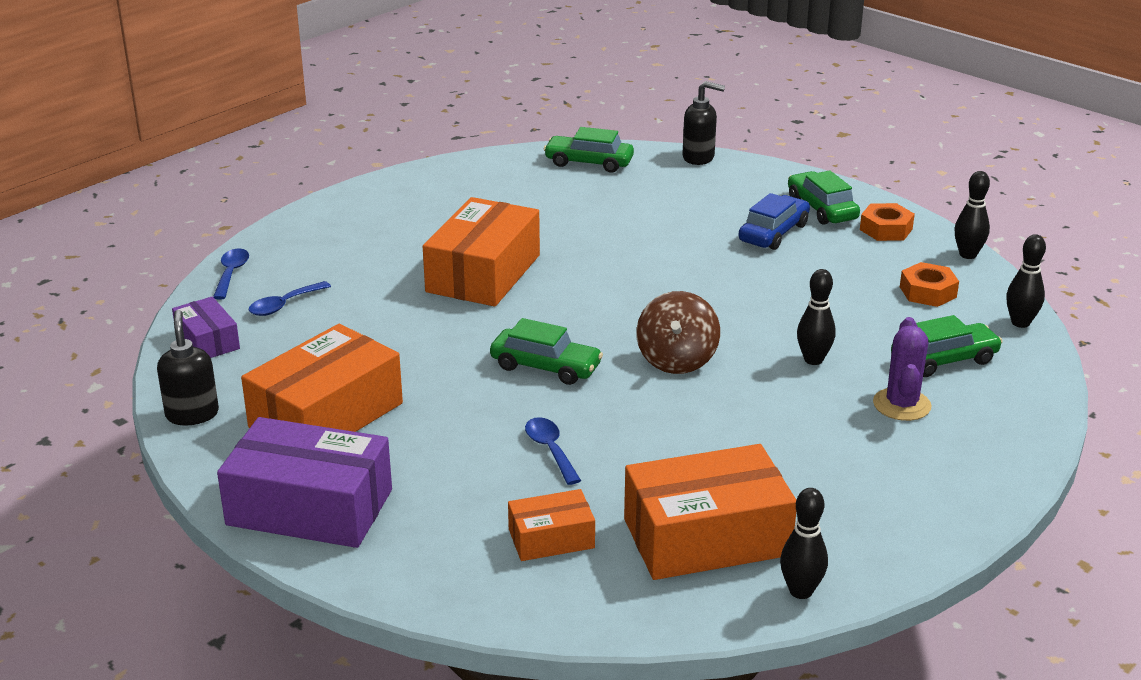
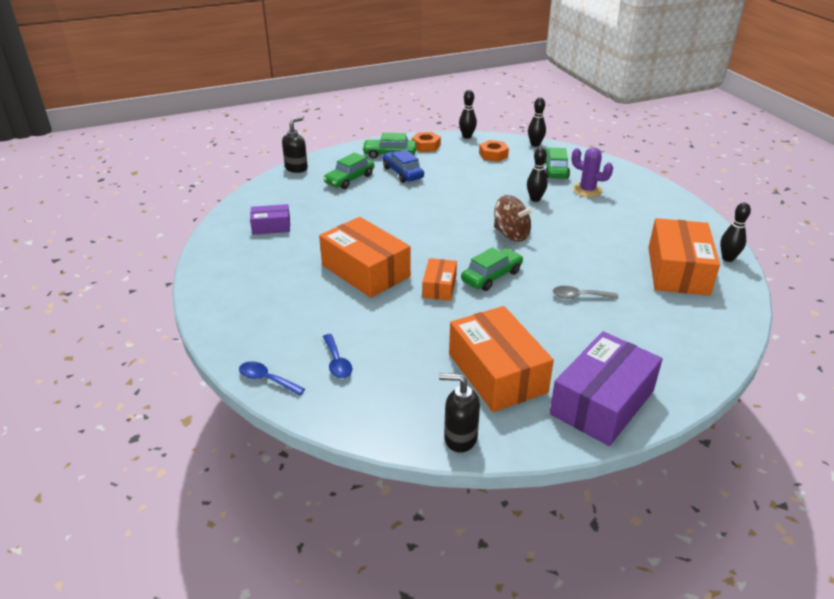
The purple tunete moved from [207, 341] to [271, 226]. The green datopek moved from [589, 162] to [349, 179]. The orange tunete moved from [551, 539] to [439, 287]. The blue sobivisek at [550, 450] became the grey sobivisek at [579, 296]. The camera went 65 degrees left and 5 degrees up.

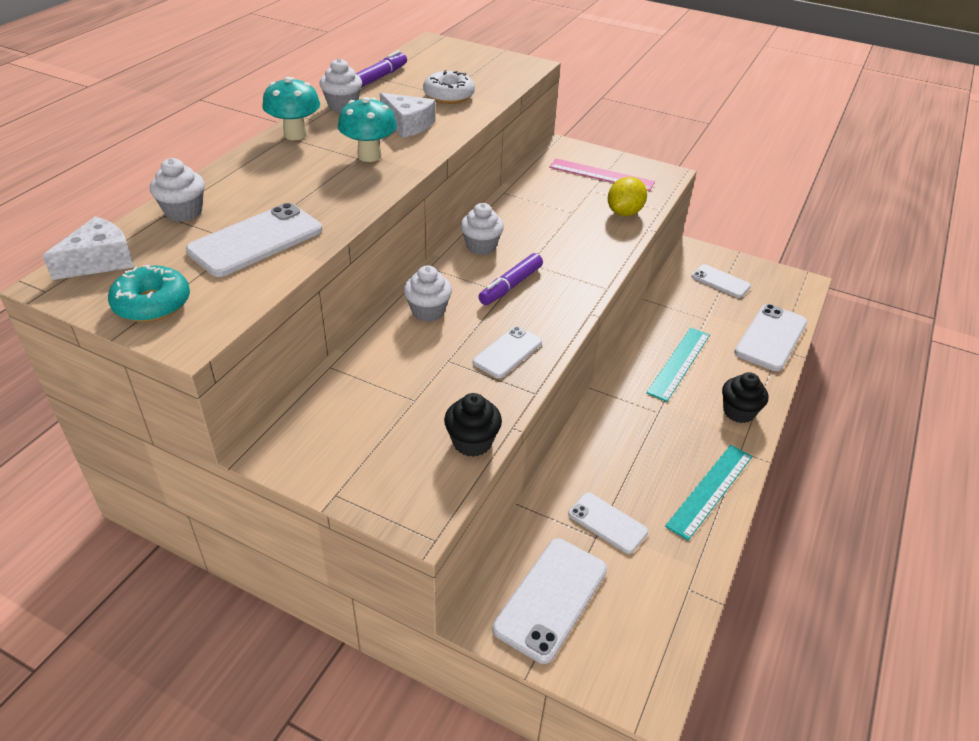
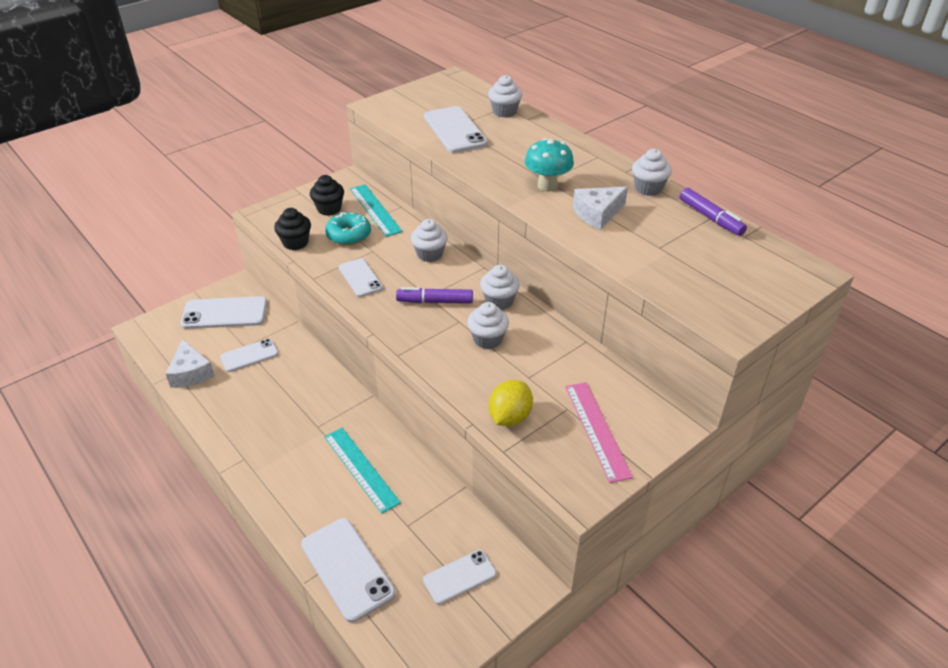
The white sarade moved from [100, 261] to [190, 373]. The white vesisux at [550, 598] turned 60 degrees counterclockwise. The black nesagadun moved from [738, 412] to [329, 209]. The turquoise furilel moved from [152, 304] to [349, 235]. The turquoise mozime moved from [710, 490] to [375, 210]. The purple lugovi at [510, 286] turned 60 degrees counterclockwise. The white nesagadun at [487, 339] appeared. The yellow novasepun at [624, 212] turned 60 degrees clockwise. The pink mozime at [601, 175] turned 60 degrees counterclockwise. The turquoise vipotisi at [295, 135] disappeared. The white furilel at [449, 96] disappeared. The camera went 115 degrees right and 0 degrees up.

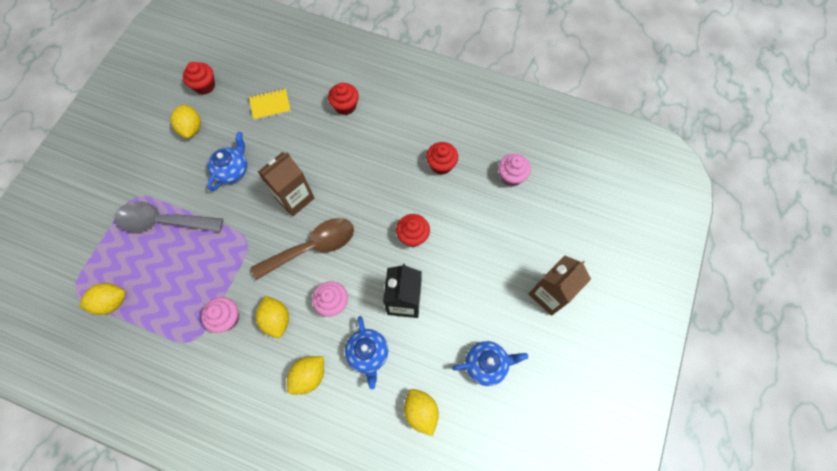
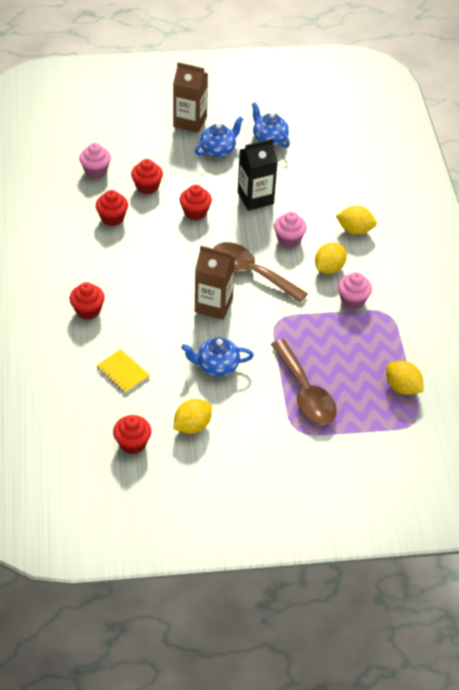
The red nesagadun at [147, 187] appeared. The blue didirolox moved from [368, 353] to [218, 150]. The grey sobivisek at [163, 221] became the brown sobivisek at [305, 392]. The yellow novasepun at [421, 411] disappeared. The camera went 120 degrees left and 20 degrees down.

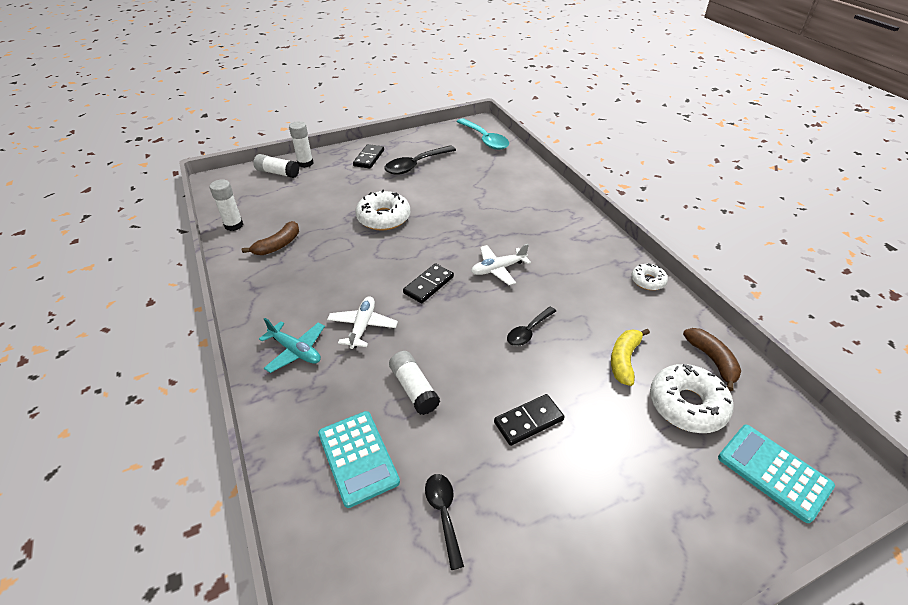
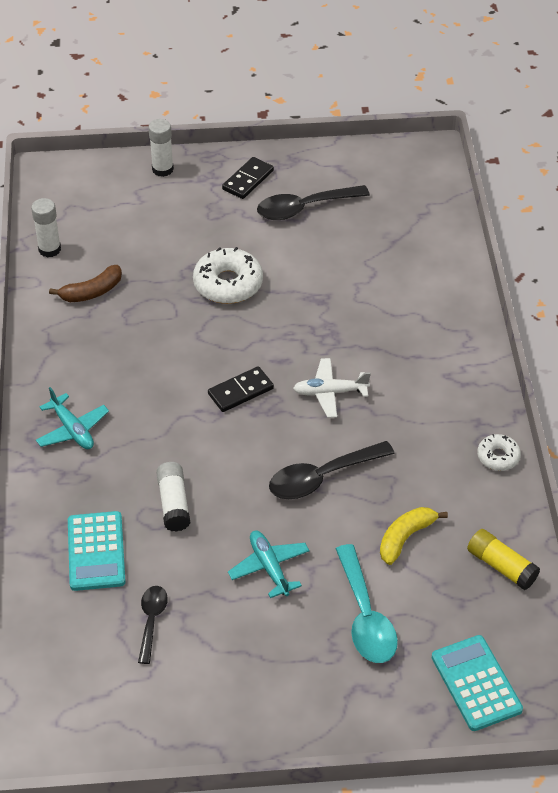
The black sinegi at [528, 421] was replaced by the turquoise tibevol at [269, 567]. The black sobivisek at [528, 331] changed to 1.67 times the size. The turquoise sobivisek moved from [485, 139] to [365, 616]. The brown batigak at [712, 360] was replaced by the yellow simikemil at [501, 566]. The white simikemil at [278, 173] disappeared. The white tibevol at [362, 326] disappeared. The white furilel at [687, 405] disappeared. The camera went 20 degrees right and 5 degrees up.

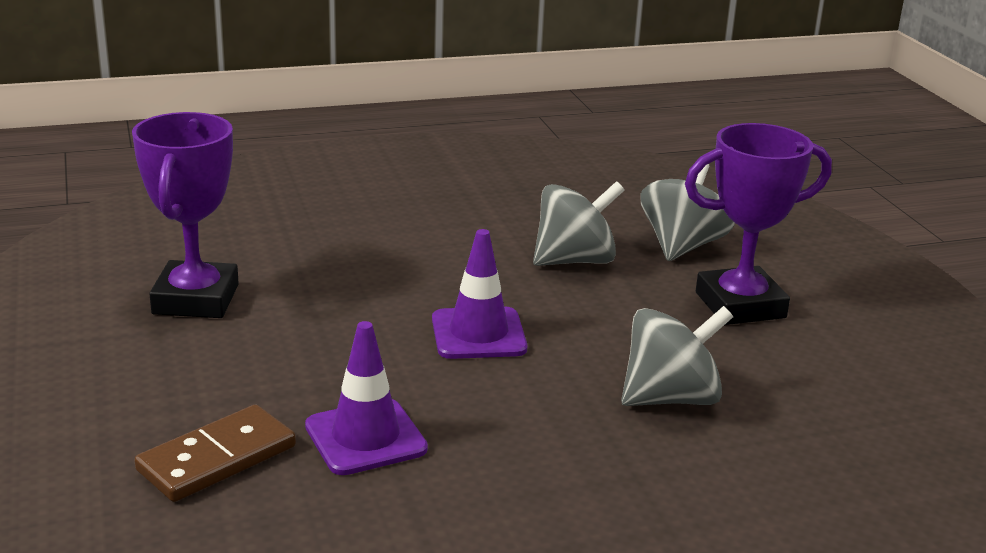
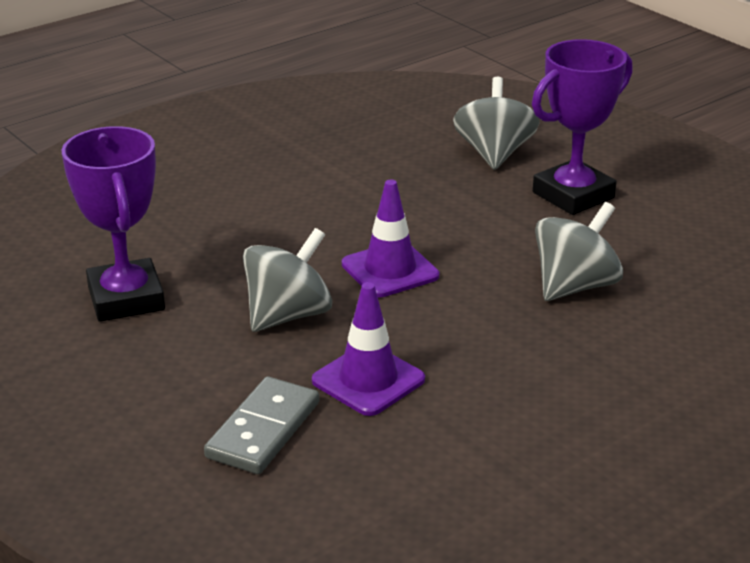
The brown sinegi at [217, 459] became the grey sinegi at [263, 430]. The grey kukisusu moved from [574, 260] to [288, 315]. The camera went 20 degrees left and 5 degrees up.

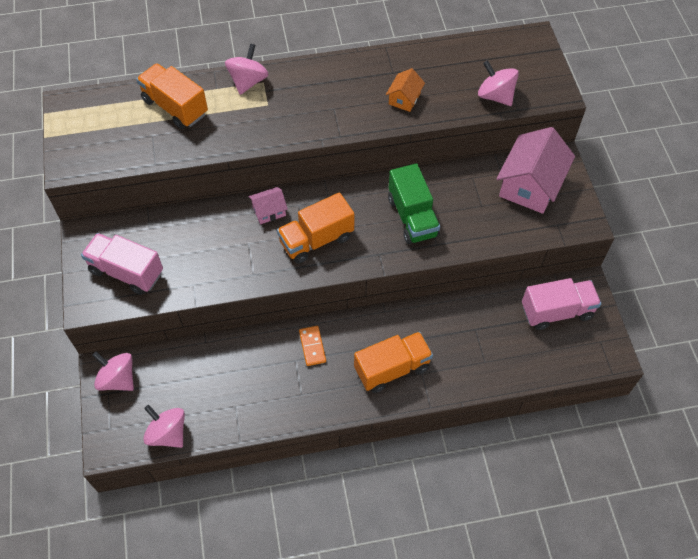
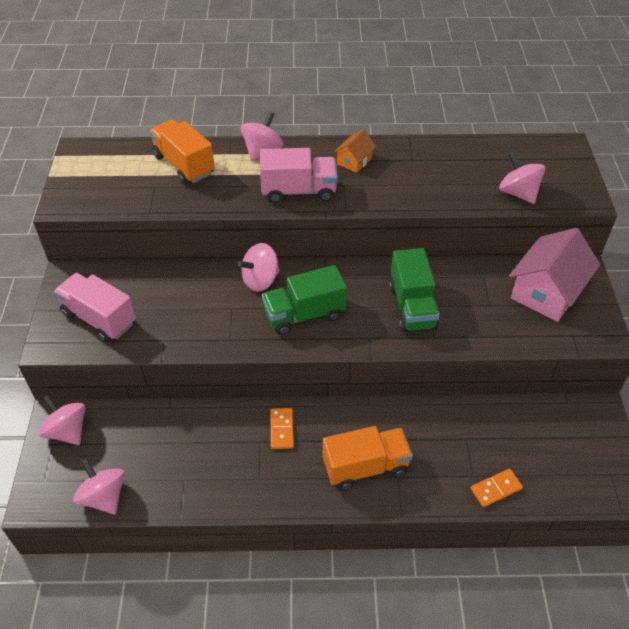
The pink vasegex at [269, 211] was replaced by the pink kukisusu at [260, 280]. The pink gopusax moved from [556, 311] to [299, 191]. The orange gopusax at [316, 240] became the green gopusax at [304, 315]. The orange vasegex moved from [404, 98] to [354, 161]. The orange sinegi at [496, 489] appeared. The camera went 10 degrees right and 10 degrees down.

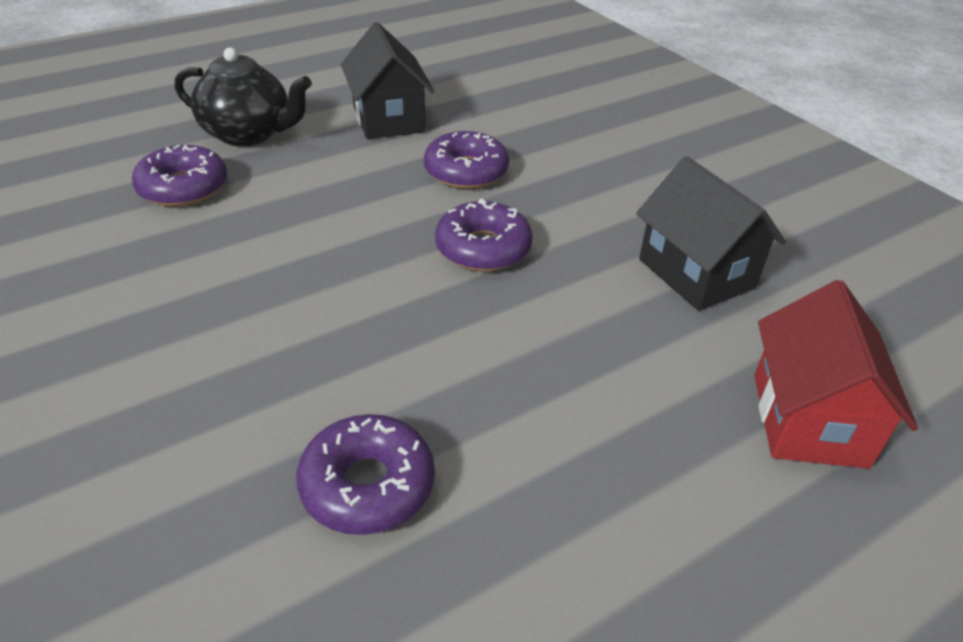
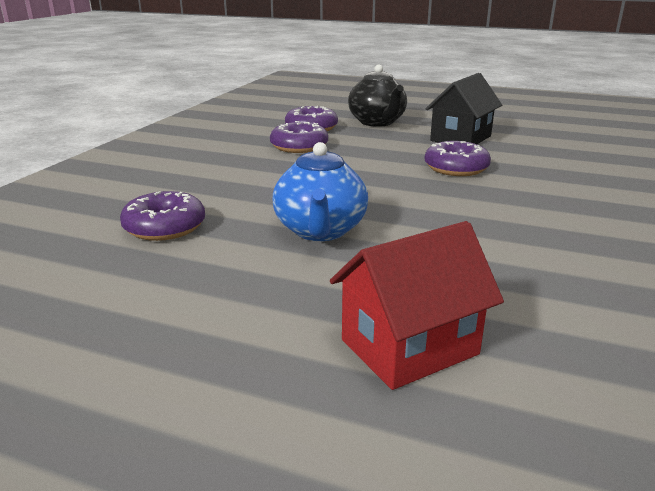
The purple furilel moved from [483, 248] to [299, 146]. The blue didirolox at [320, 231] appeared. The black vasegex at [696, 273] disappeared. The camera went 55 degrees right and 15 degrees down.

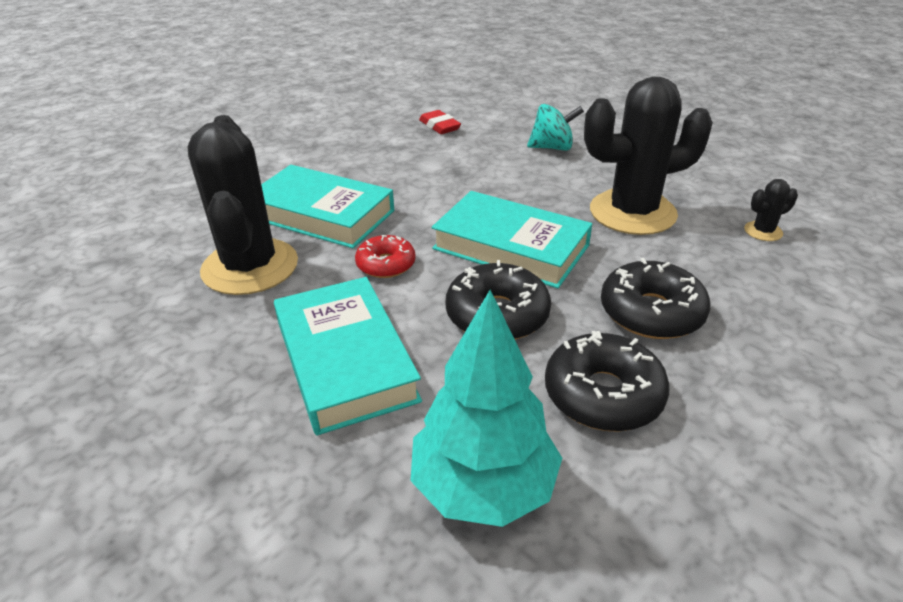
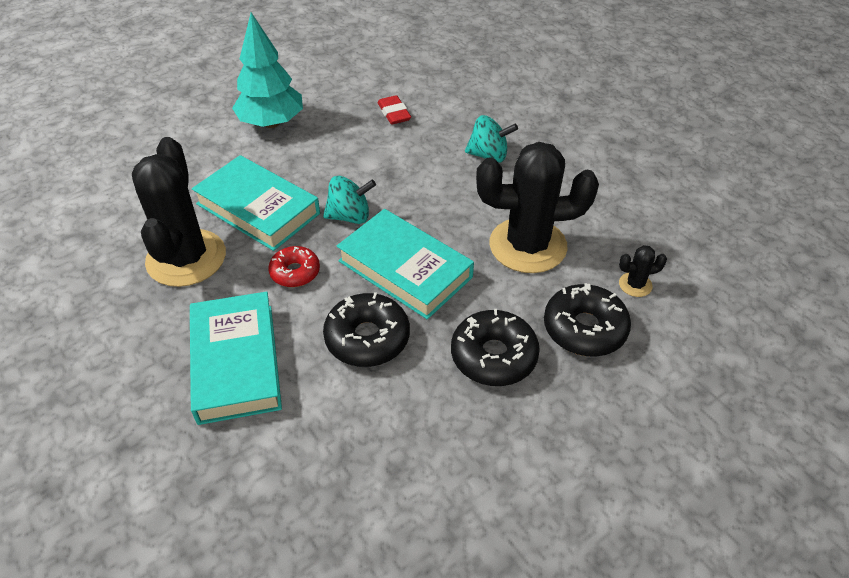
The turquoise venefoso moved from [484, 486] to [271, 123]. The turquoise kukisusu at [350, 216] appeared. The black furilel moved from [603, 394] to [584, 328]. The camera went 10 degrees right and 10 degrees up.

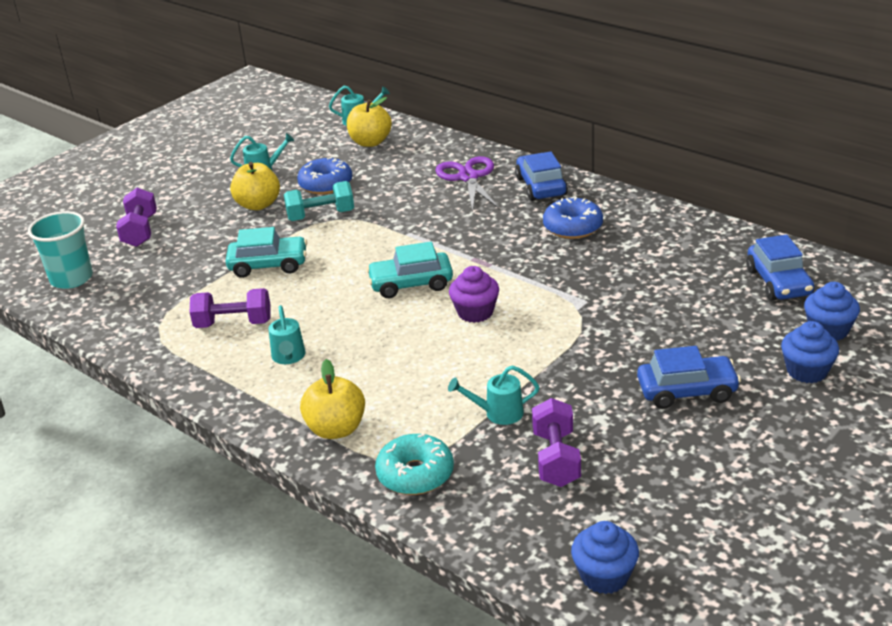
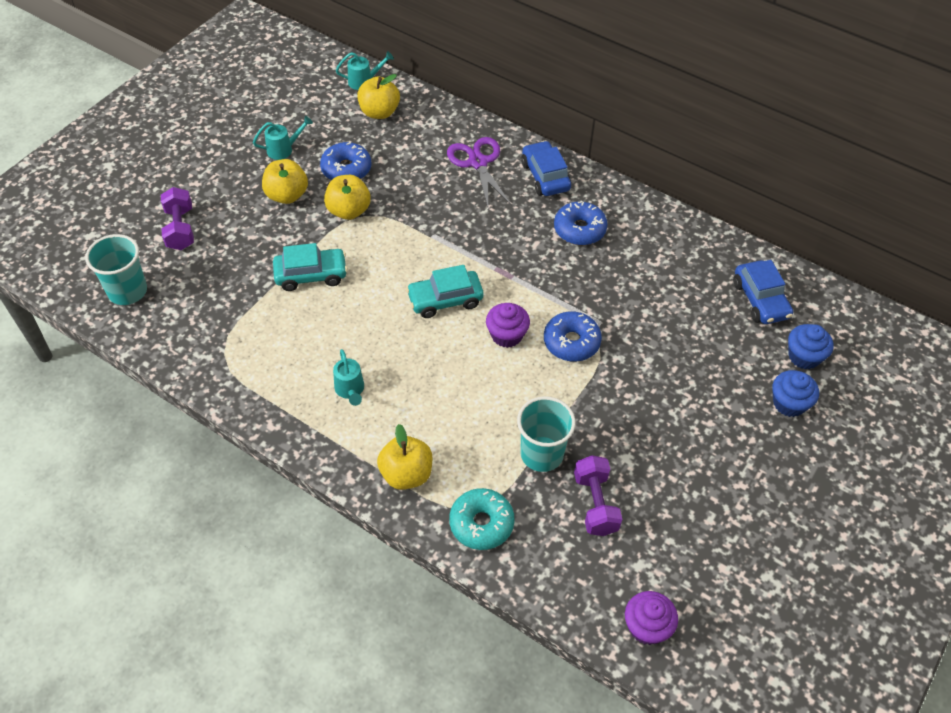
The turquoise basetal at [321, 215] was replaced by the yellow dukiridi at [349, 211]. The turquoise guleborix at [498, 413] was replaced by the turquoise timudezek at [541, 454]. The blue furilel at [571, 342] appeared. The blue nesagadun at [604, 576] became the purple nesagadun at [647, 627]. The purple basetal at [233, 323] disappeared. The blue datopek at [687, 391] disappeared. The camera went 10 degrees left and 20 degrees up.

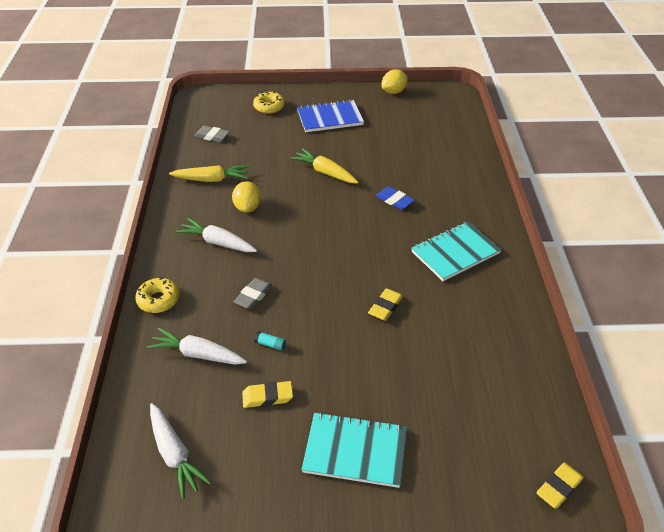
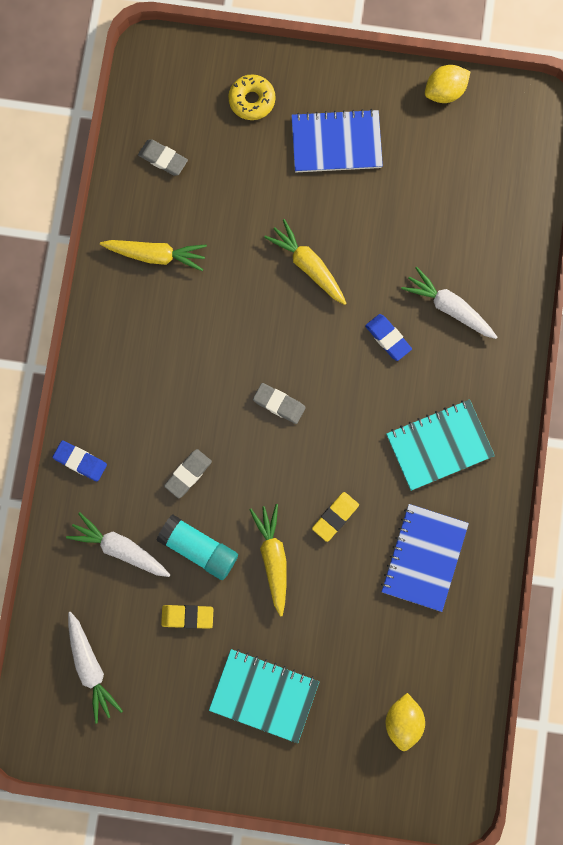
The yellow furilel at [158, 300] was replaced by the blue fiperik at [80, 461]. The turquoise simikemil at [270, 344] changed to 2.33 times the size. The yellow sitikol at [273, 558] appeared. The grey fiperik at [279, 404] appeared. The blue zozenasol at [424, 557] appeared. The yellow novasepun moved from [247, 207] to [403, 721]. The white sitikol moved from [218, 243] to [449, 308]. The yellow fiperik at [559, 487] disappeared. The camera went 10 degrees right and 35 degrees up.

